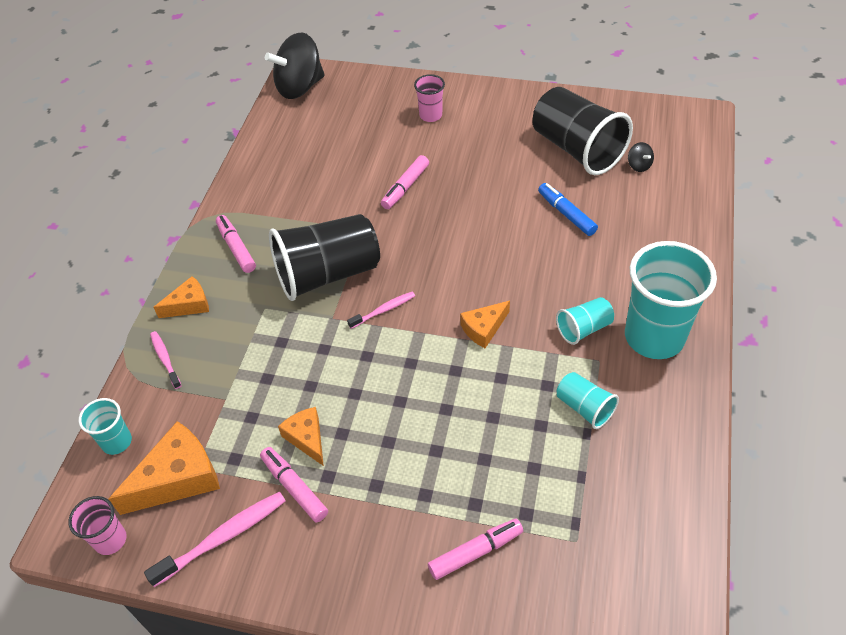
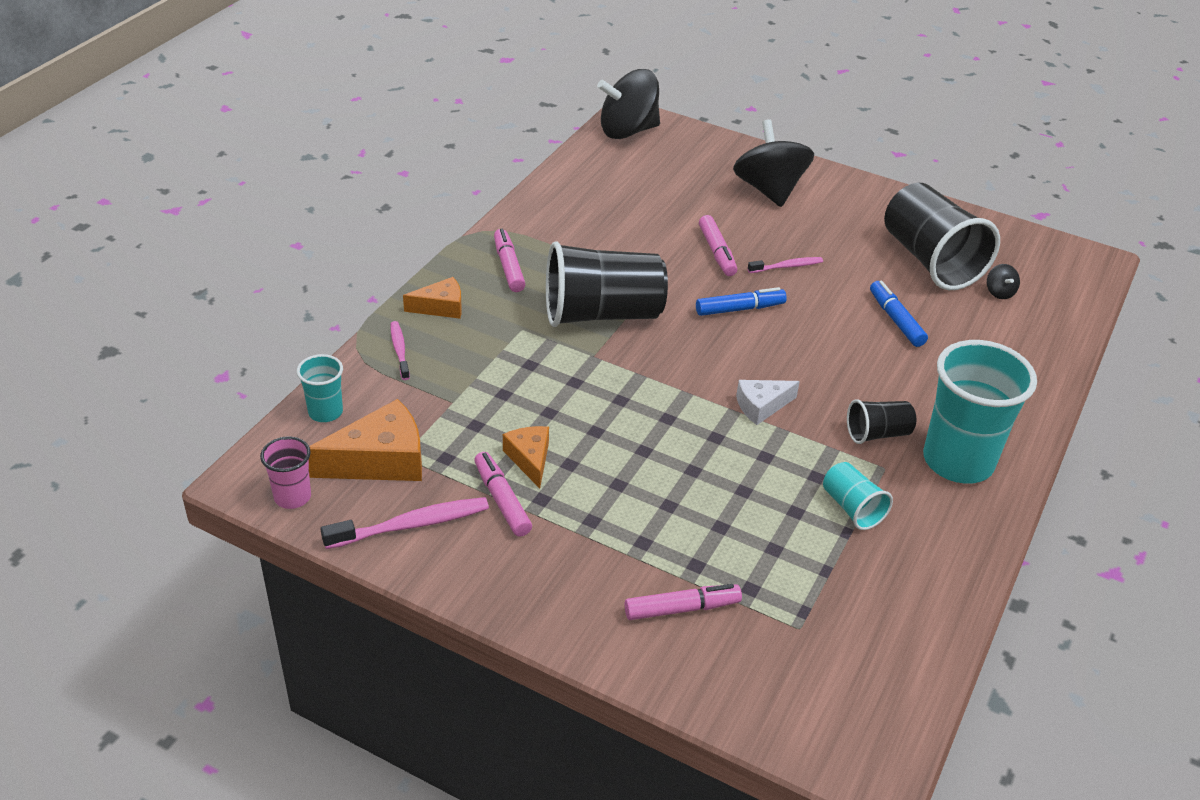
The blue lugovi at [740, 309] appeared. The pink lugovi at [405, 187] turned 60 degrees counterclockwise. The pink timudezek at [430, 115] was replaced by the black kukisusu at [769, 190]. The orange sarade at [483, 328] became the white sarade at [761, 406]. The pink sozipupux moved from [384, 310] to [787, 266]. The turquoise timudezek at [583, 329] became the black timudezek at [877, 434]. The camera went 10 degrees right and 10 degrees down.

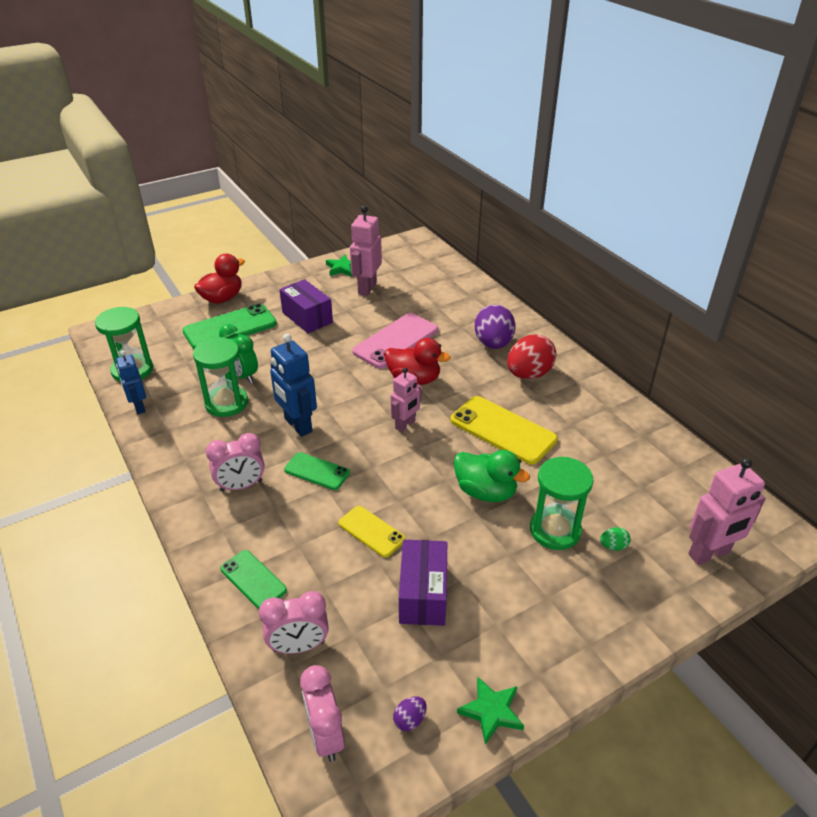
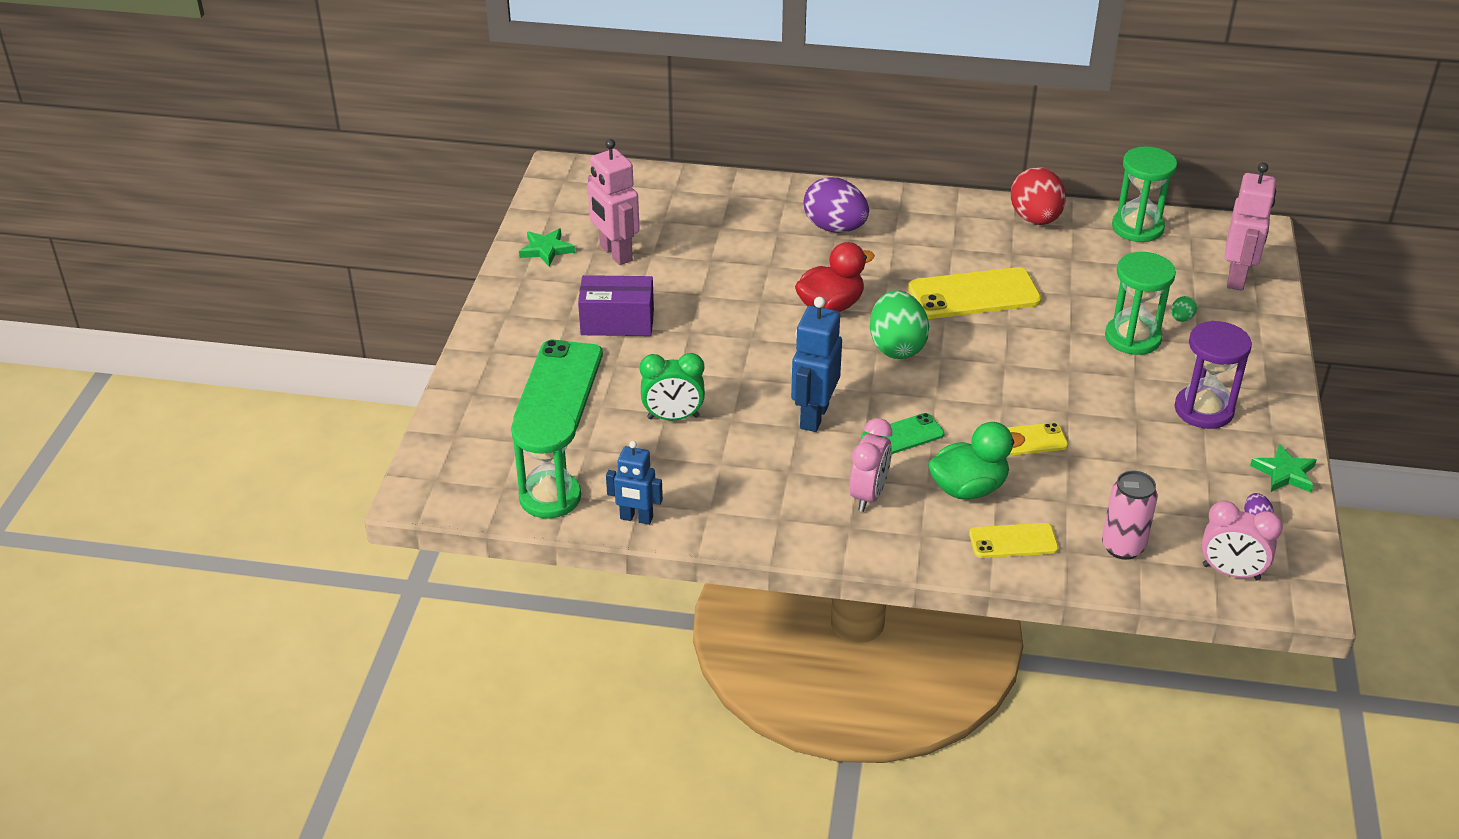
The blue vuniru at [297, 425] turned 105 degrees clockwise. The pink vuniru at [405, 425] was replaced by the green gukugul at [896, 347]. The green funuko moved from [485, 492] to [968, 488]. The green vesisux at [253, 579] became the yellow vesisux at [1013, 541]. The red gukugul moved from [529, 374] to [1035, 219]. The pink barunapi at [299, 646] was replaced by the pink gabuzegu at [1122, 547]. The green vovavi moved from [226, 403] to [1137, 228]. The purple vovavi at [1203, 410] appeared. The red funuko at [222, 298] disappeared. The pink vesisux at [396, 341] disappeared. The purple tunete at [423, 594] disappeared. The camera went 50 degrees left and 0 degrees up.

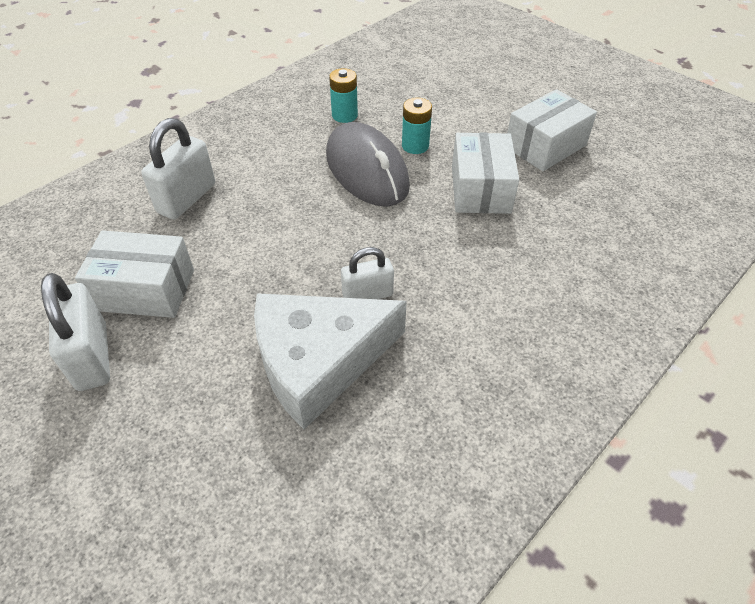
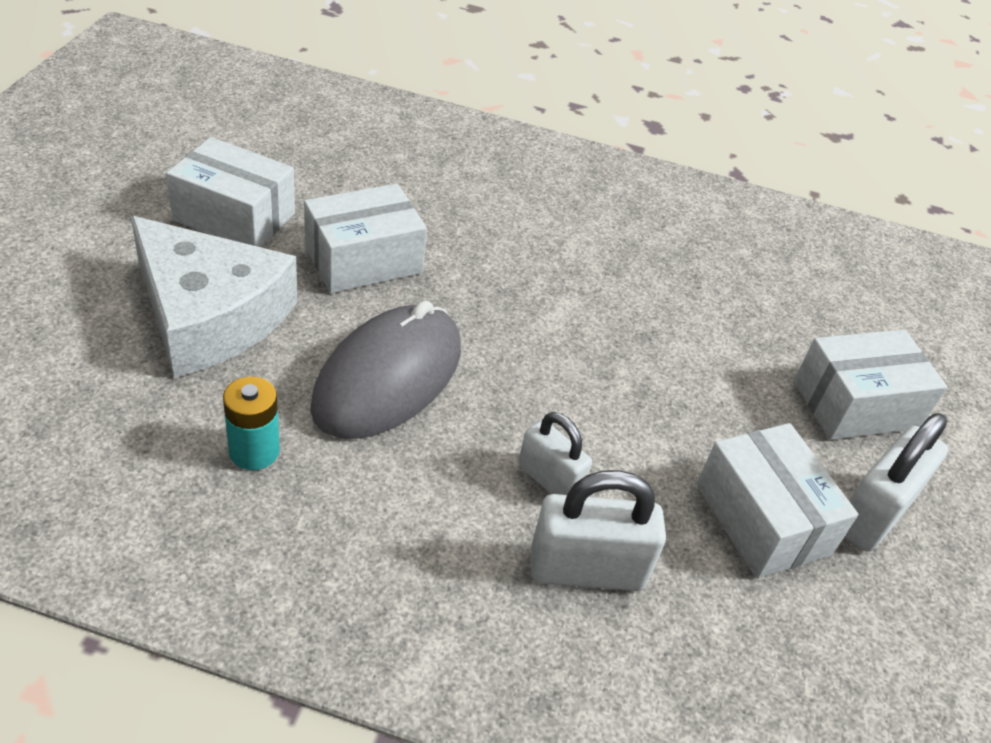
The white sarade moved from [318, 362] to [209, 315]. The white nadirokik moved from [367, 295] to [549, 480]. The white tunete at [855, 404] appeared. The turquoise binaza at [415, 146] disappeared. The camera went 125 degrees left and 5 degrees down.

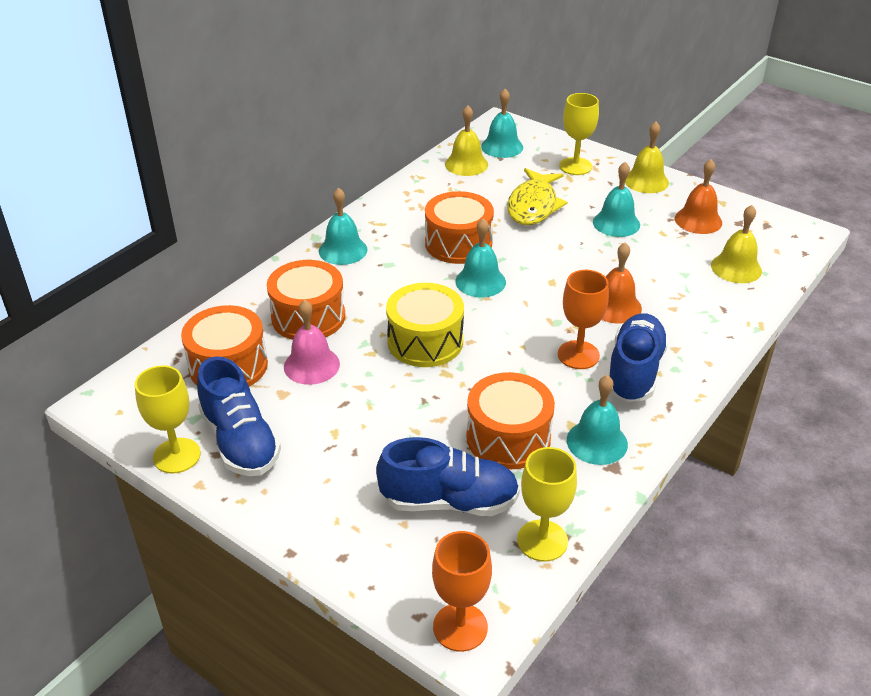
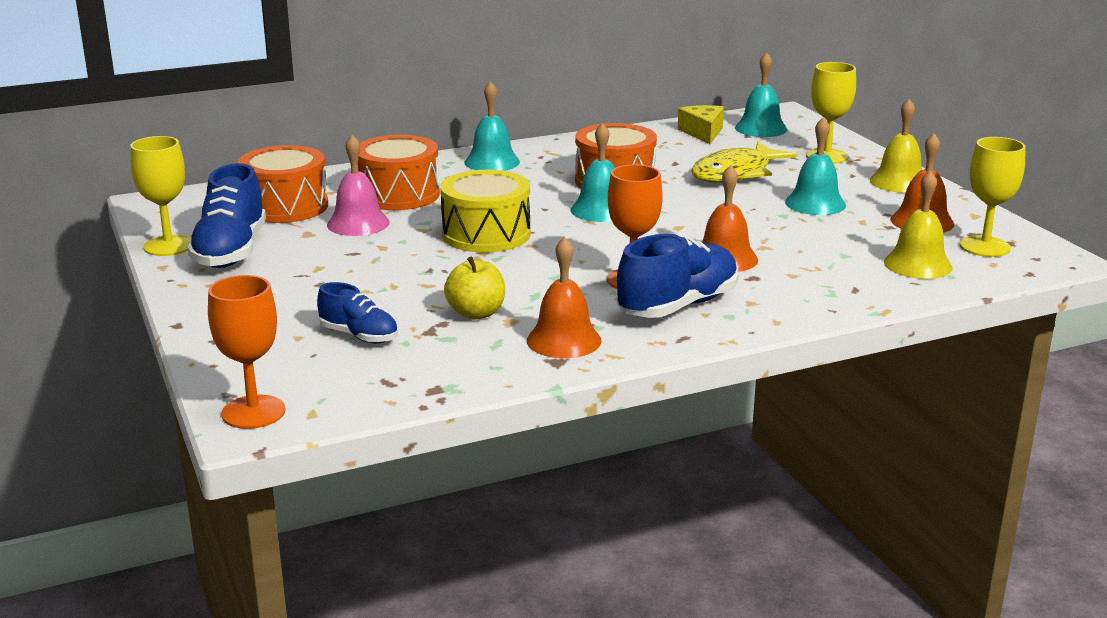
The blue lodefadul at [449, 501] changed to 0.58 times the size. The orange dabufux at [508, 437] was replaced by the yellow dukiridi at [476, 313]. The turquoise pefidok at [597, 442] became the orange pefidok at [564, 340]. The yellow pefidok at [466, 164] was replaced by the yellow sarade at [702, 133]. The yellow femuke moved from [542, 540] to [984, 247]. The camera went 30 degrees right and 15 degrees down.

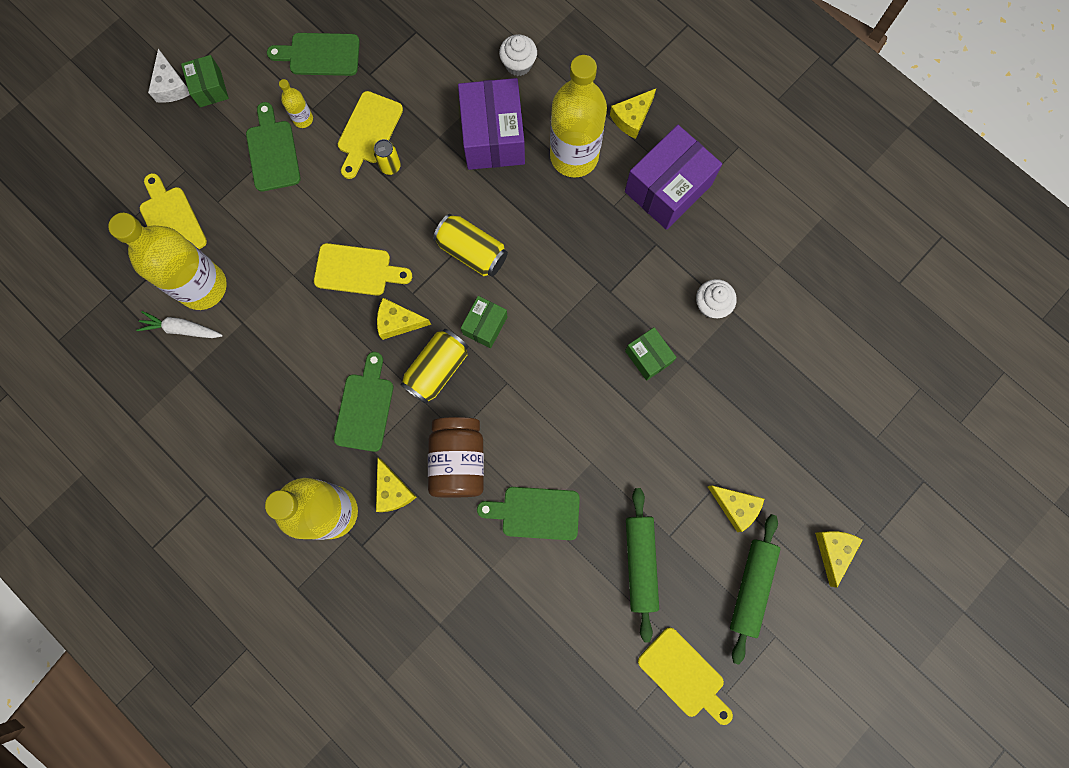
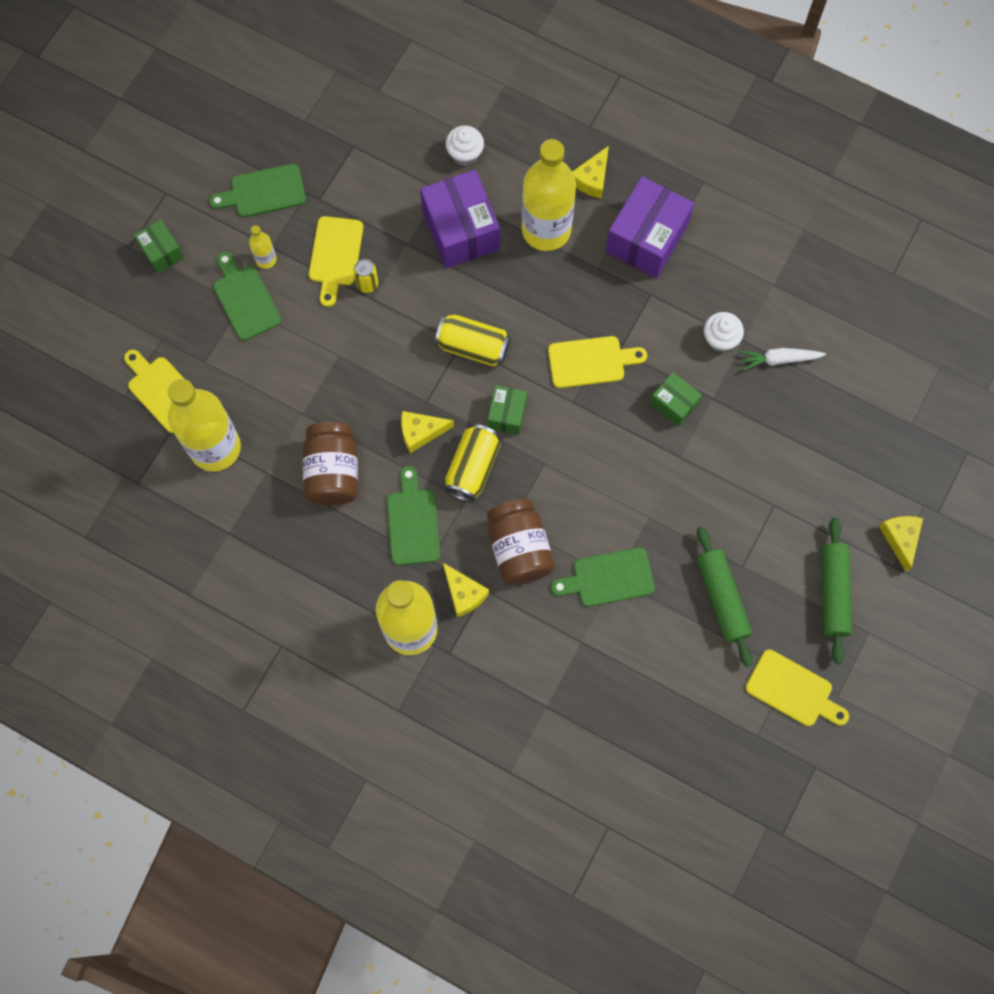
The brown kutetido at [333, 472] appeared. The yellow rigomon moved from [357, 270] to [591, 361]. The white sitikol moved from [181, 329] to [779, 359]. The white sarade at [171, 86] disappeared. The yellow sarade at [735, 506] disappeared. The camera went 15 degrees left and 5 degrees down.

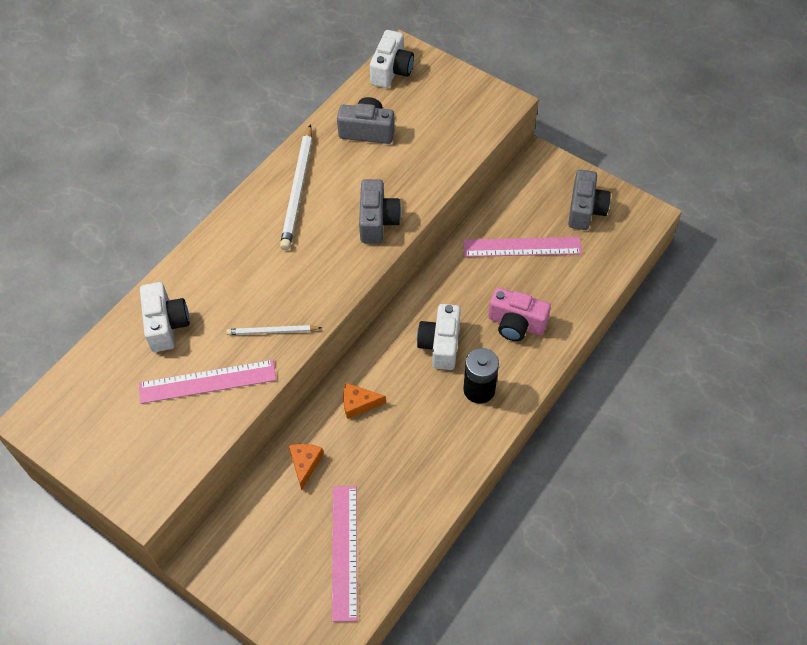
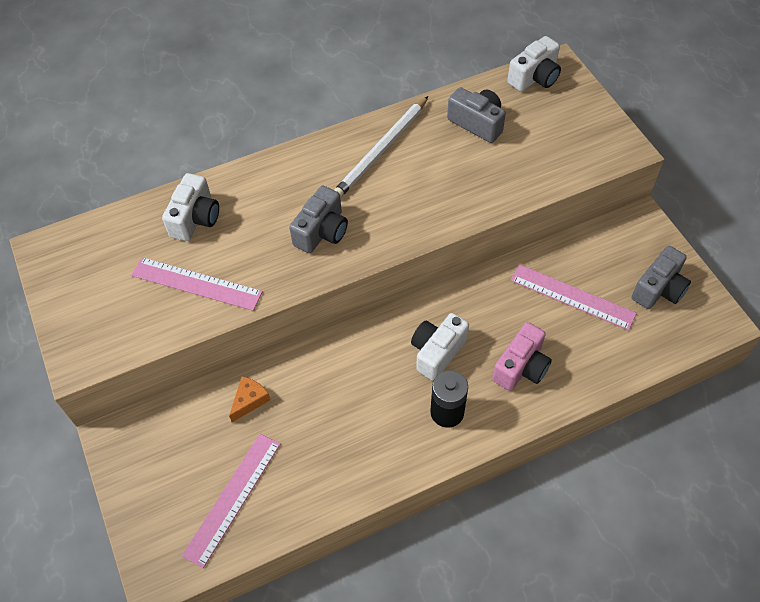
The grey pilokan moved from [377, 221] to [322, 231]. The pink pilokan at [516, 324] turned 105 degrees counterclockwise. The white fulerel at [272, 331] disappeared. The orange sarade at [358, 403] disappeared. The camera went 30 degrees right and 0 degrees up.

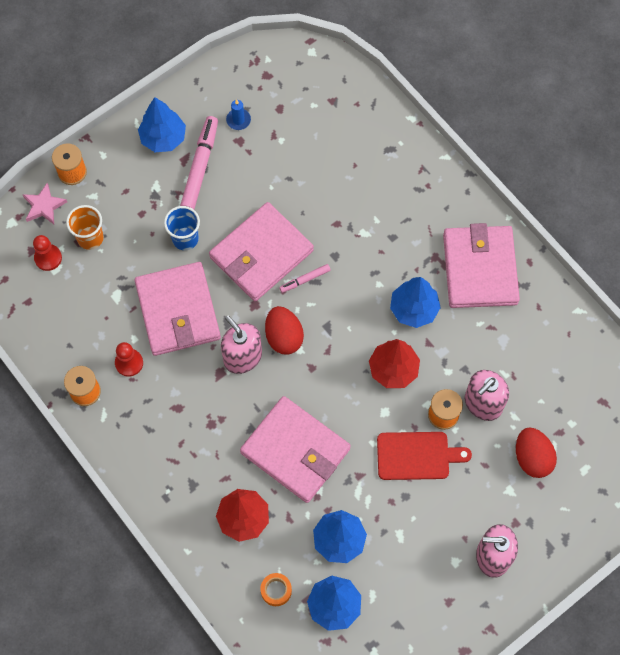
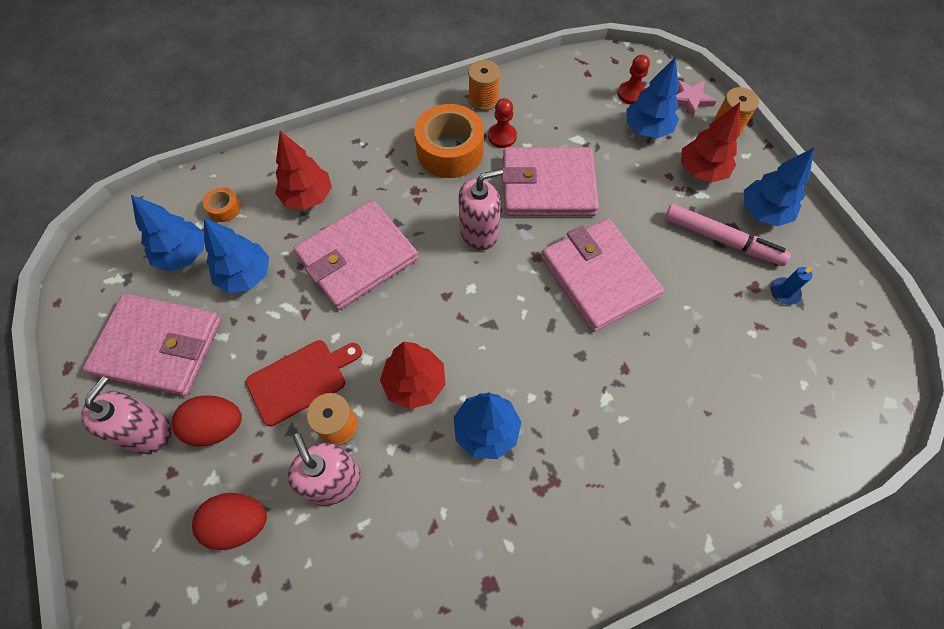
The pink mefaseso moved from [480, 269] to [158, 347]. The red gukugul moved from [284, 337] to [216, 426]. The red rigomon at [417, 456] turned 135 degrees counterclockwise. The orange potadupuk at [450, 151] appeared. The orange timudezek at [90, 238] was replaced by the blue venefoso at [647, 129]. The red venefoso at [701, 171] appeared. The blue timudezek at [185, 239] disappeared. The pink lugovi at [305, 280] disappeared. The camera went 105 degrees right and 5 degrees down.

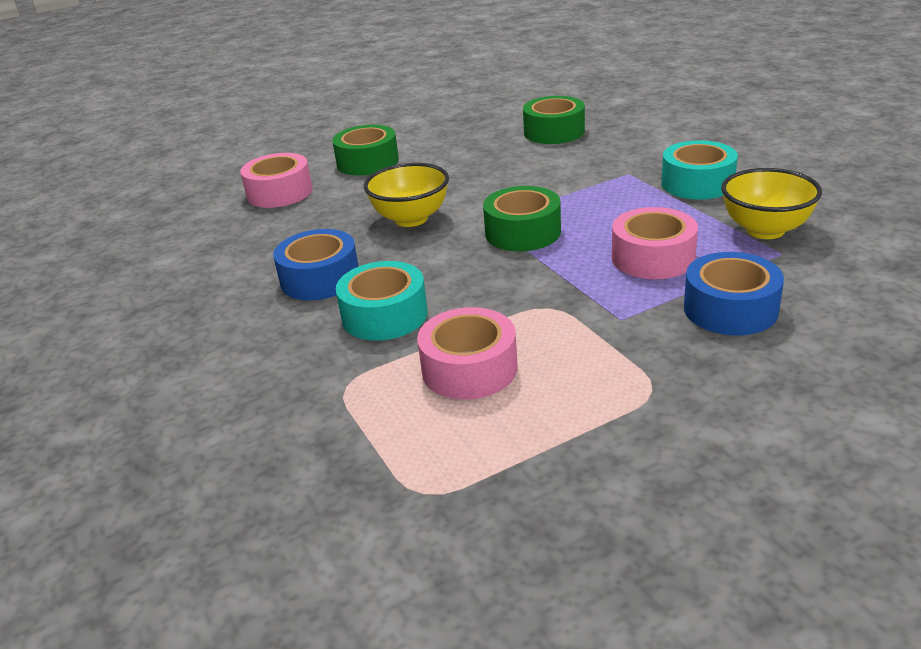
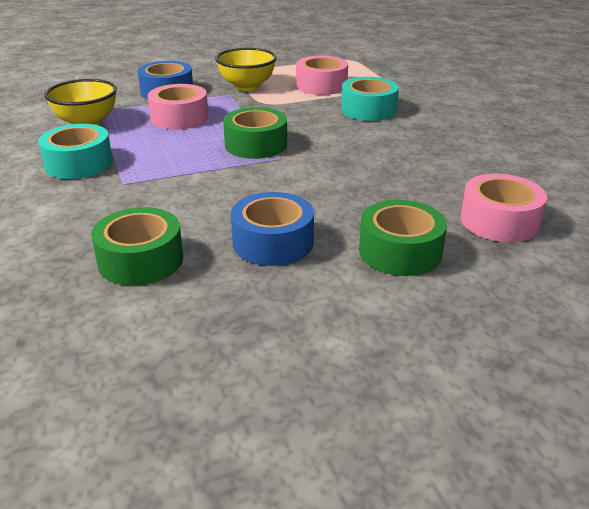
The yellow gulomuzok moved from [411, 219] to [247, 87]. The blue potadupuk moved from [320, 278] to [273, 242]. The camera went 175 degrees left and 0 degrees up.

